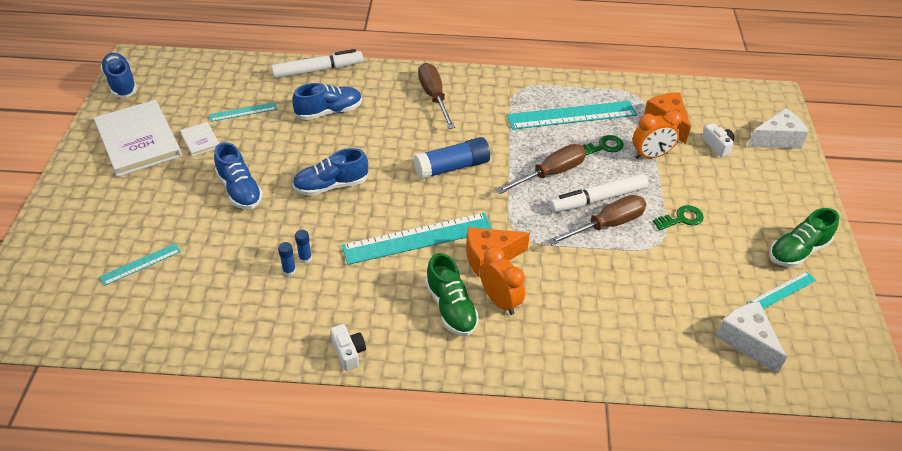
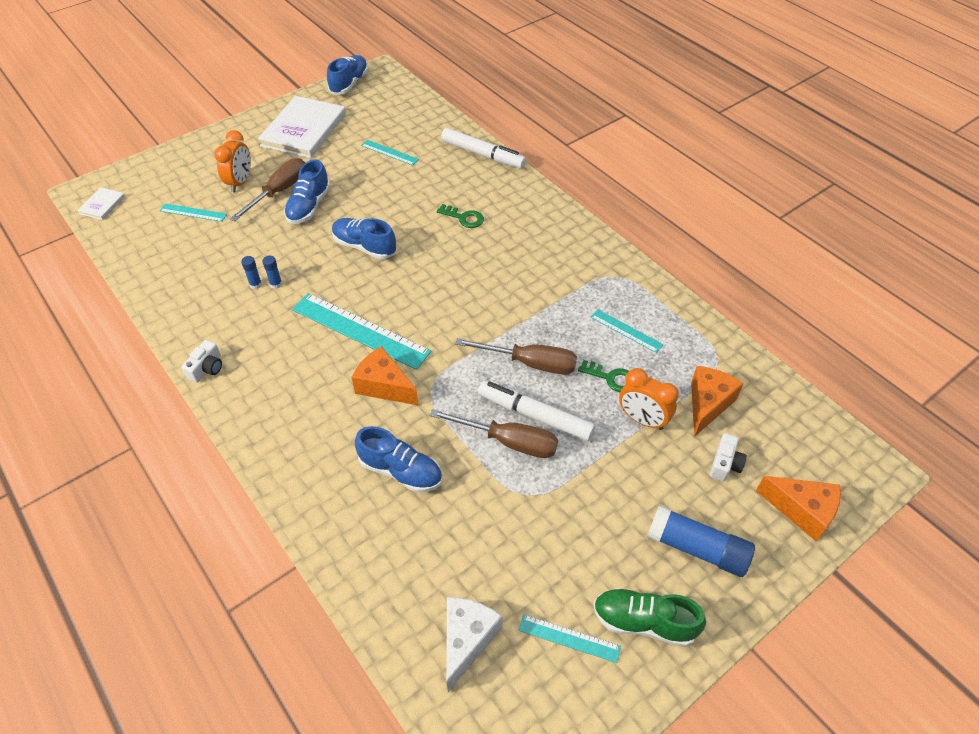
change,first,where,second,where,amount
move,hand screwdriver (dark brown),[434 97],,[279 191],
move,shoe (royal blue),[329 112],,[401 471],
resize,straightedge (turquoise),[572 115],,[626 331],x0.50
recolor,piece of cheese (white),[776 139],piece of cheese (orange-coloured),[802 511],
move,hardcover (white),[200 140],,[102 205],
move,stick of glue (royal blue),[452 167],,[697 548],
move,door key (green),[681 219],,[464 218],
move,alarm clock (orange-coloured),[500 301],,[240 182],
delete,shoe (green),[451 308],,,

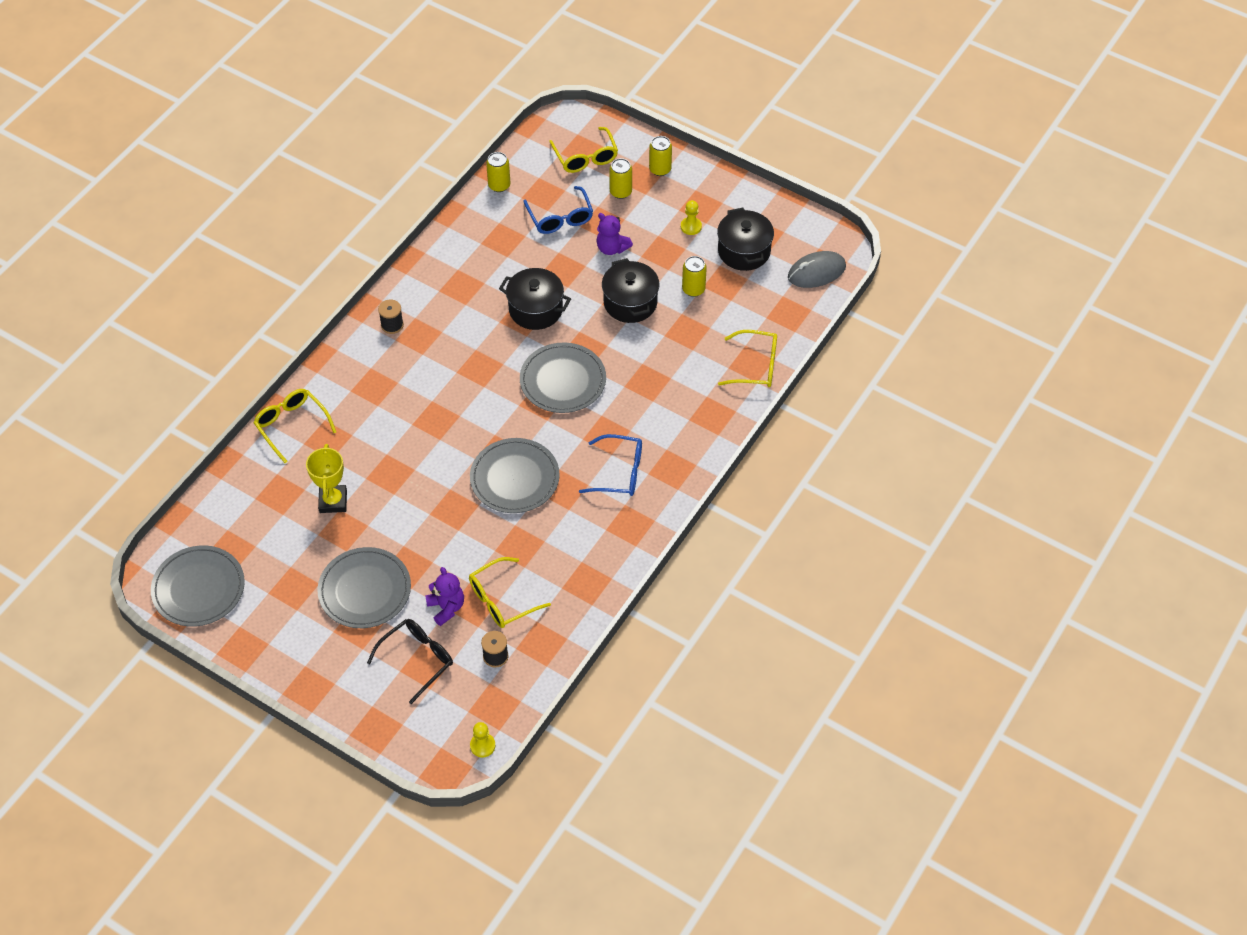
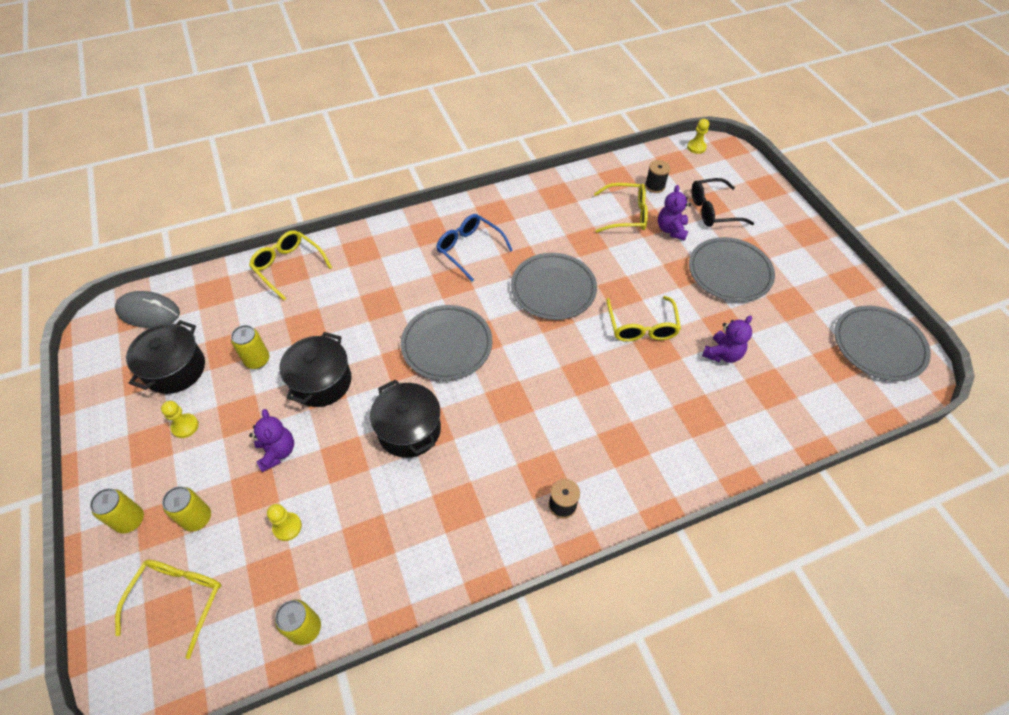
change,first,where,second,where,amount
replace,spectacles (royal blue),[560 218],pawn (golden),[287 527],
move,spectacles (golden),[291 425],,[641 327],
replace,prize cup (golden),[333 501],stuffed bear (violet),[722 354],

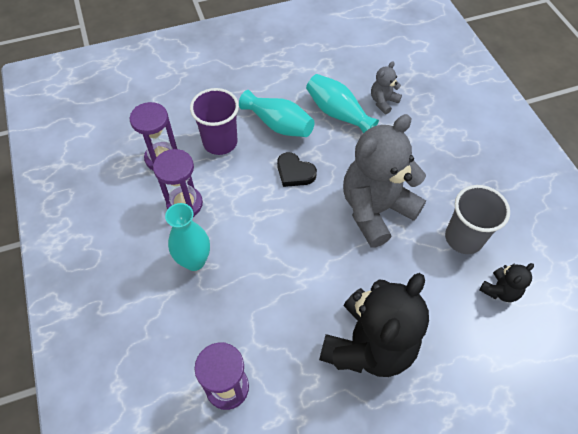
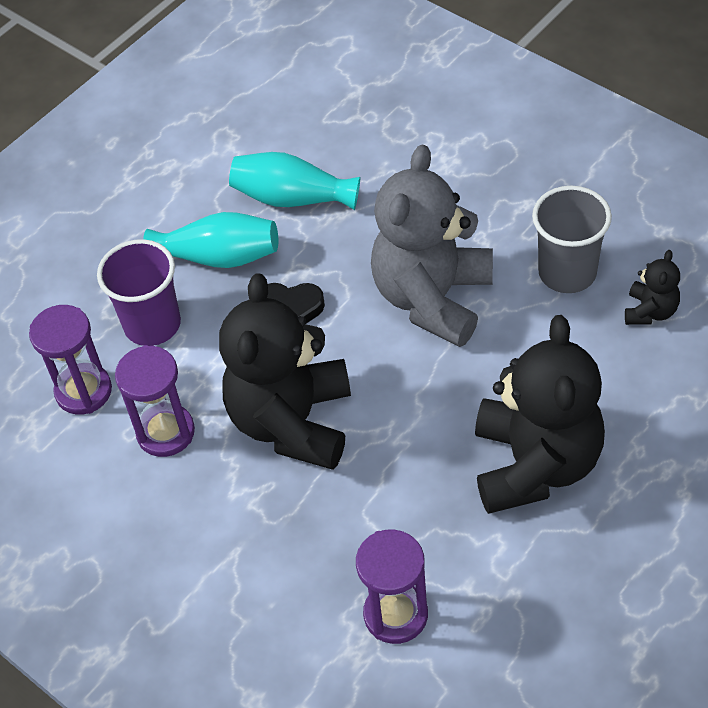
change,first,where,second,where,amount
delete,stuffed bear (gray),[383 102],,,
delete,tall vase (turquoise),[194 261],,,
insert,,,stuffed bear (jet-black),[292 422],

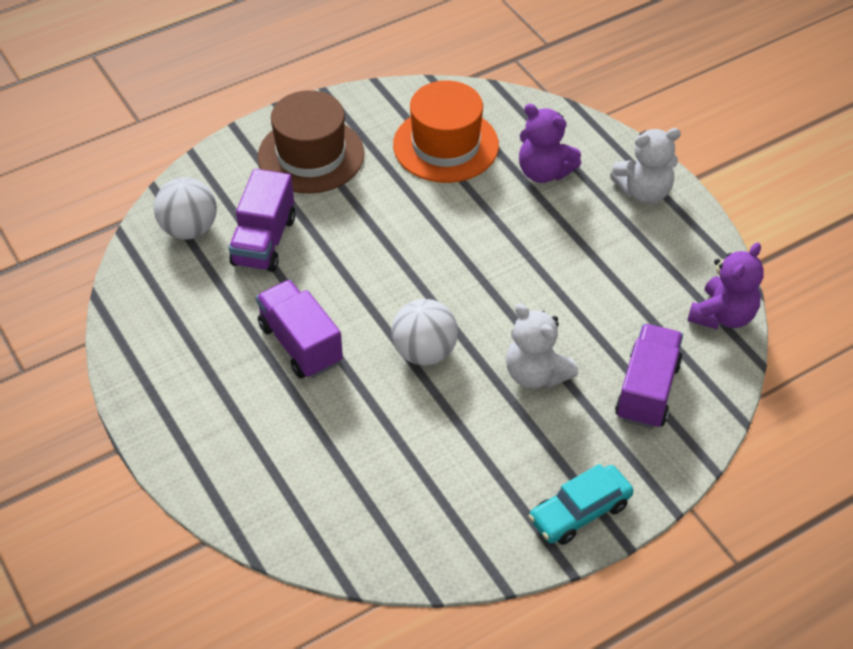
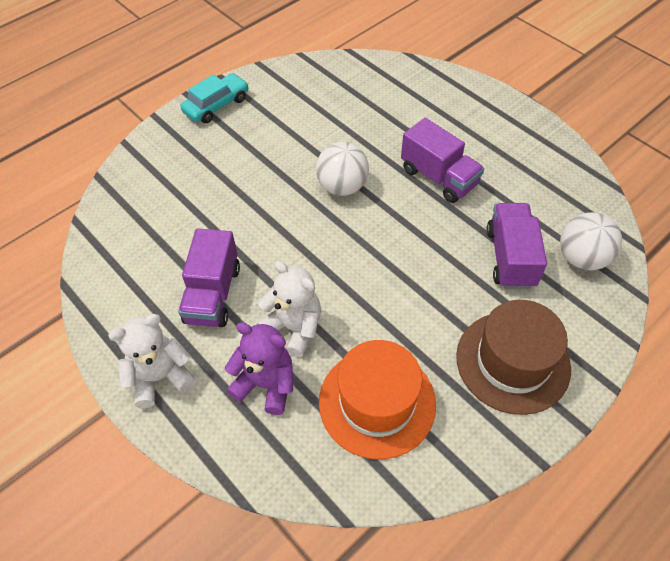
change,first,where,second,where,amount
delete,stuffed bear (violet),[722 316],,,
move,stuffed bear (white),[536 374],,[294 328],
move,toy truck (violet),[647 391],,[213 294],

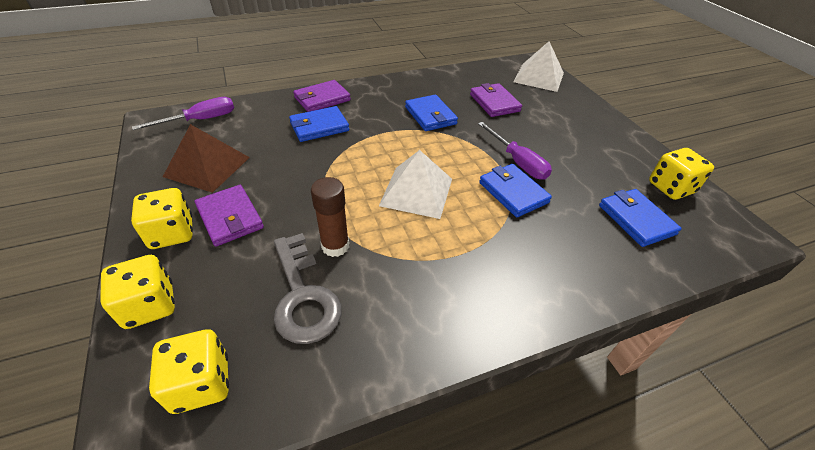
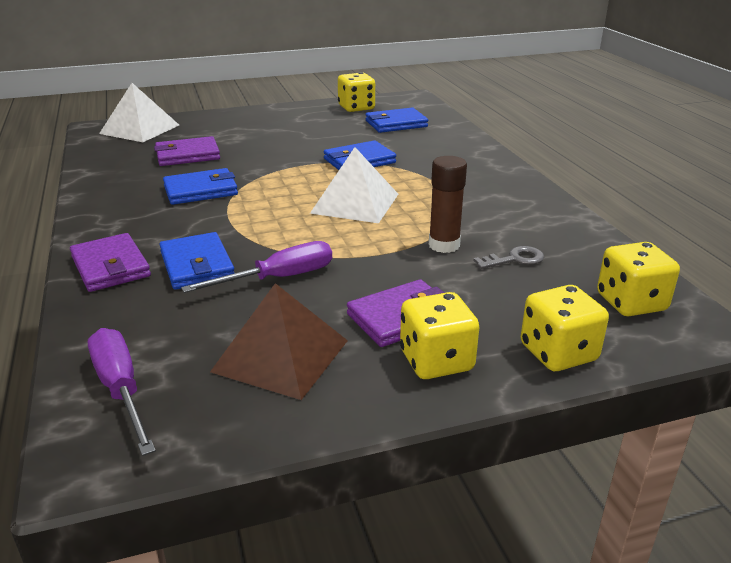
change,first,where,second,where,amount
move,hand screwdriver (violet),[517 162],,[279 278],
resize,door key (gray),[303 295],,[514 259],x0.51

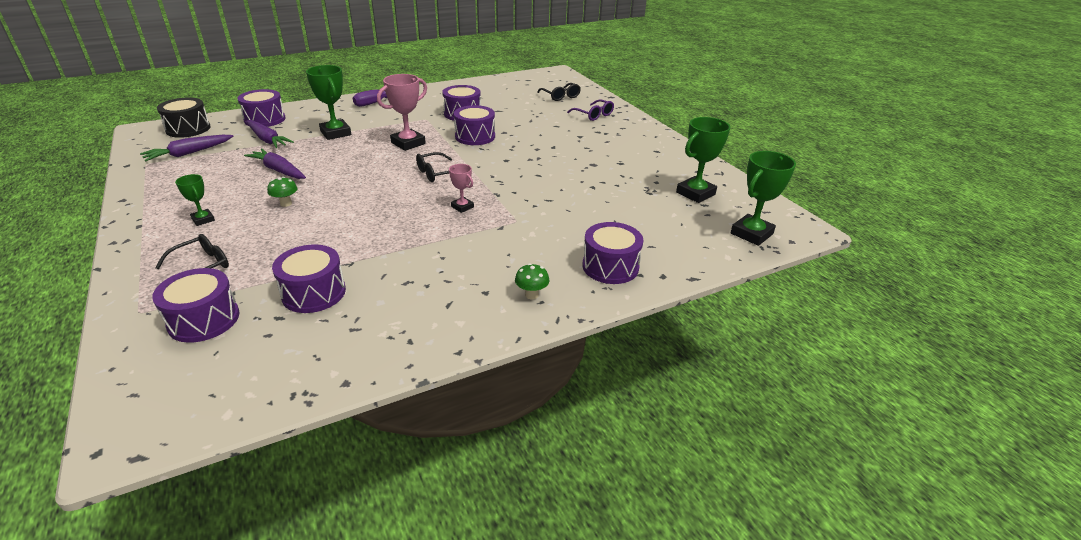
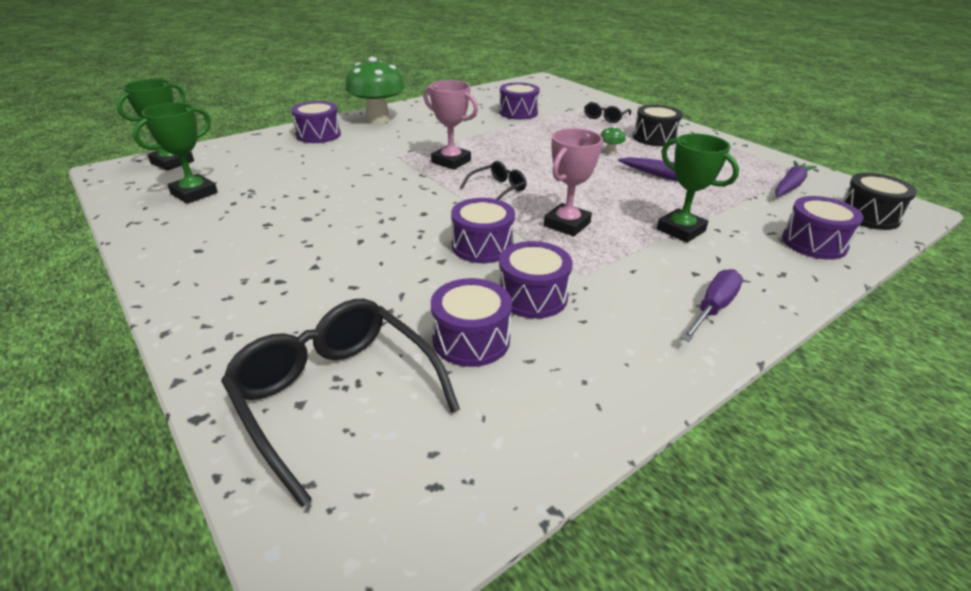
change,first,where,second,where,amount
resize,spectacles (jet-black),[560 96],,[337 397],x1.97
delete,spectacles (violet),[593 115],,,
delete,carrot (violet),[267 140],,,
resize,prize cup (rose-pink),[462 207],,[451 161],x1.82
replace,prize cup (green),[203 219],drum (jet-black),[654 138],
resize,mushroom (green),[531 295],,[378 120],x2.49
move,drum (violet),[204 320],,[471 339],

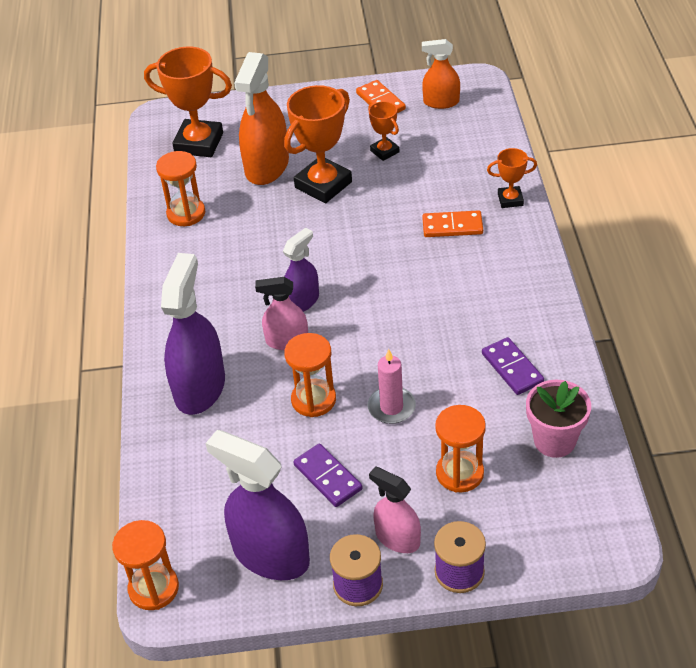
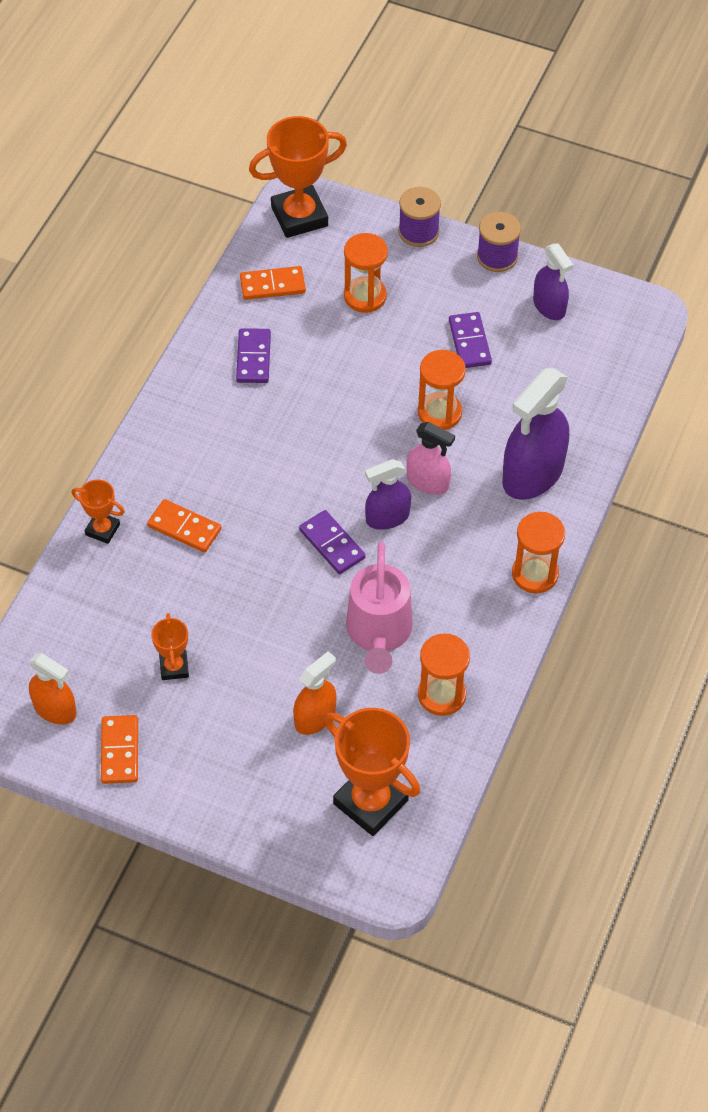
change,first,where,second,where,amount
resize,spray cleaner (orange-coloured),[267 166],,[315 717],x0.58
move,prize cup (orange-coloured),[323 185],,[299 216],
delete,pillar candle (rose-pink),[391 407],,,
replace,potted plant (rose-pink),[554 441],domino piece (orange-coloured),[272 285],
resize,spray cleaner (violet),[270 555],,[549 306],x0.58
delete,spray cleaner (rose-pink),[397 538],,,
move,sand timer (orange-coloured),[153 588],,[535 574],
insert,,,domino piece (violet),[332 544],
insert,,,watering can (rose-pink),[379 634],

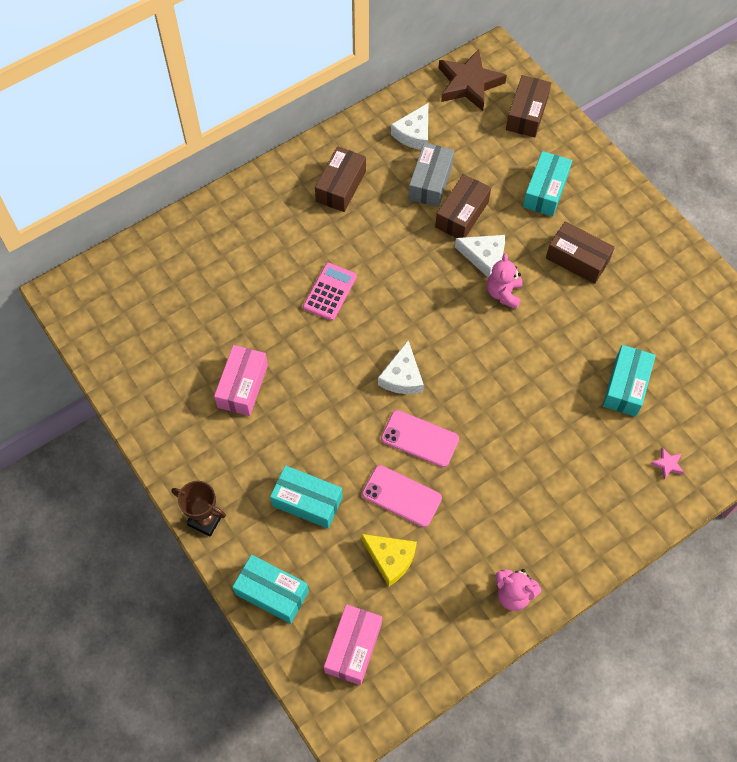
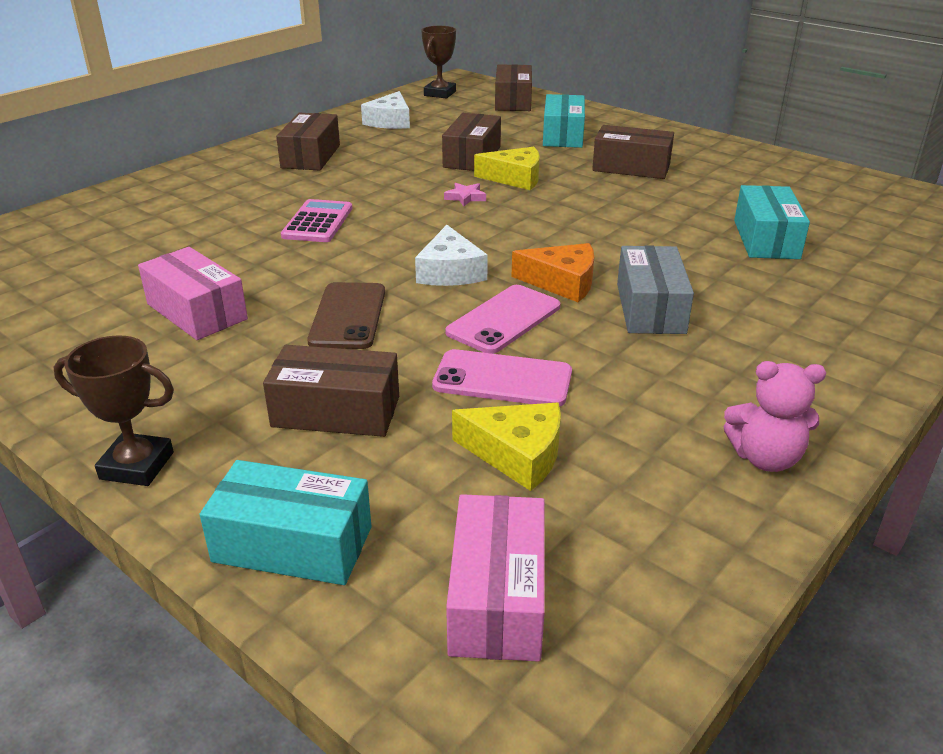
change,first,where,second,where,amount
replace,star (dark brown),[469 84],prize cup (dark brown),[440 93],
move,package (gray),[430 182],,[650 308],
recolor,piece of cheese (white),[484 257],piece of cheese (golden),[515 178],
delete,stuffed bear (rose-pink),[503 293],,,
rotate,package (rose-pink),[242 386],,[196 311],45 degrees counterclockwise
rotate,phone (rose-pink),[420 438],,[504 319],60 degrees counterclockwise
move,star (rose-pink),[667 464],,[465 197],
recolor,package (turquoise),[307 501],package (dark brown),[336 411],
insert,,,piece of cheese (orange-coloured),[562 282],
insert,,,phone (dark brown),[348 316],

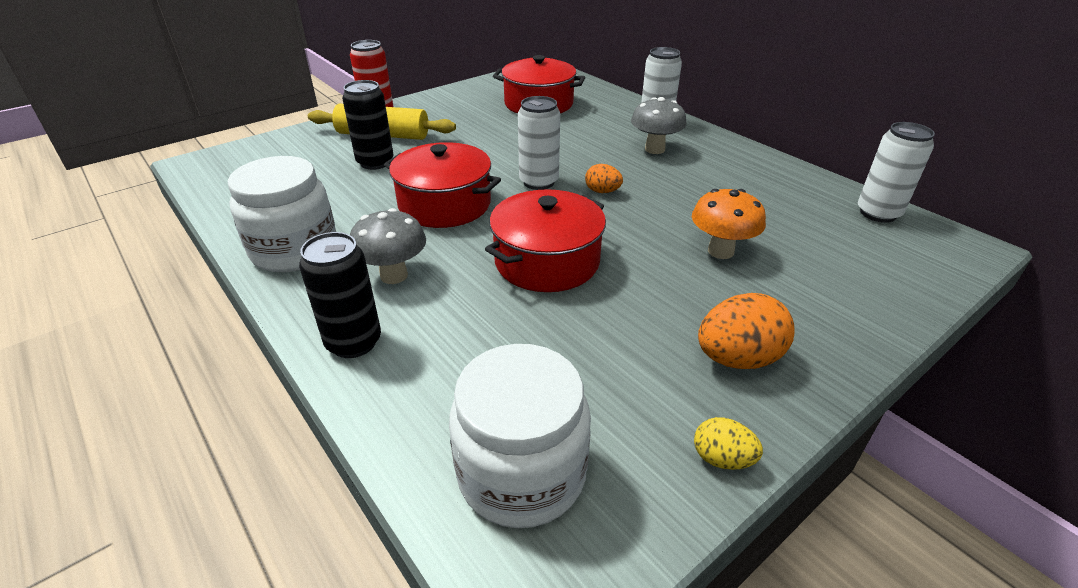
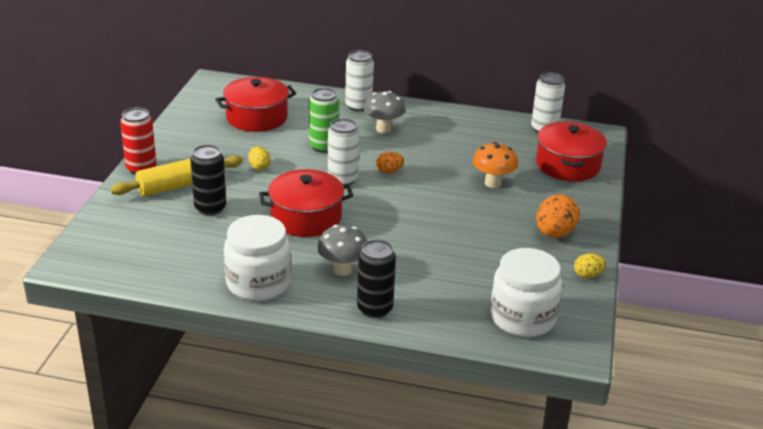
change,first,where,second,where,amount
move,stockpot (scarlet),[547 261],,[568 165],
insert,,,tin (green),[323 147],
insert,,,egg (golden),[259 167],

